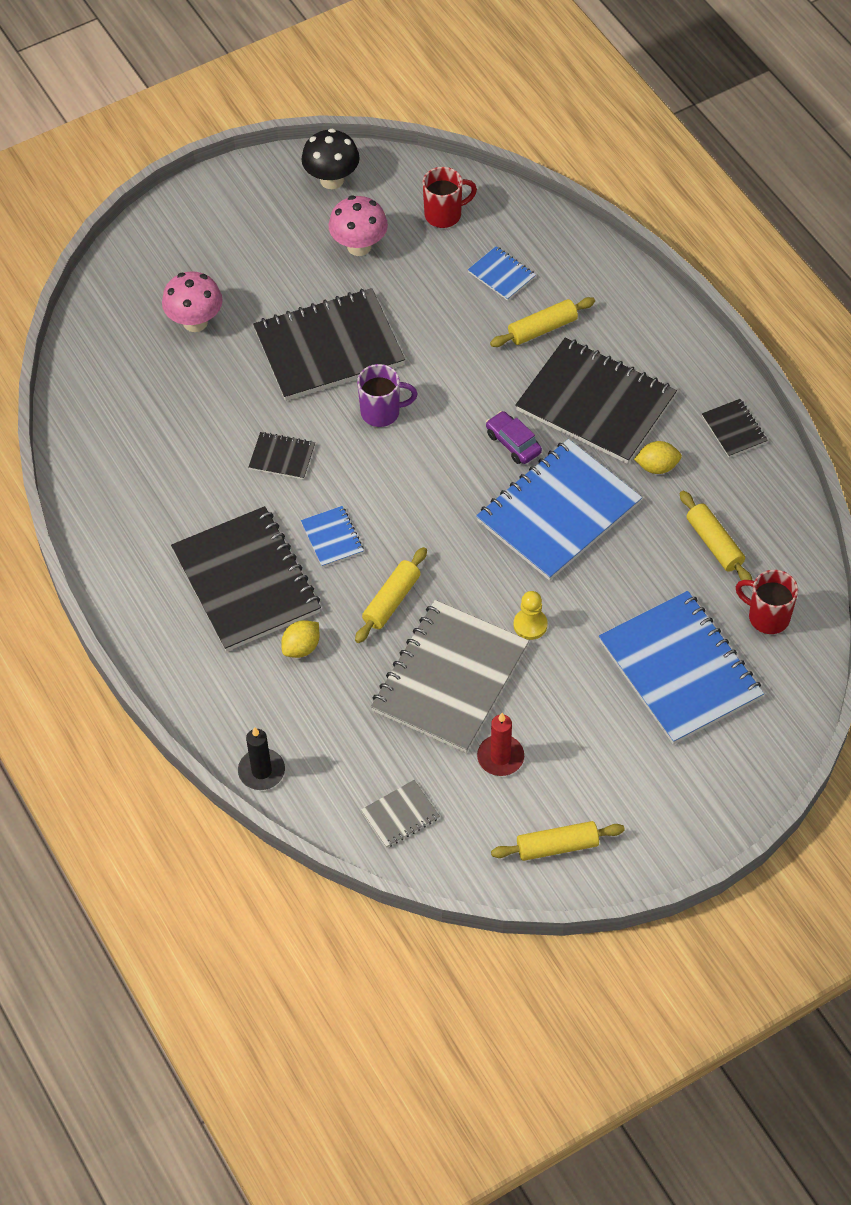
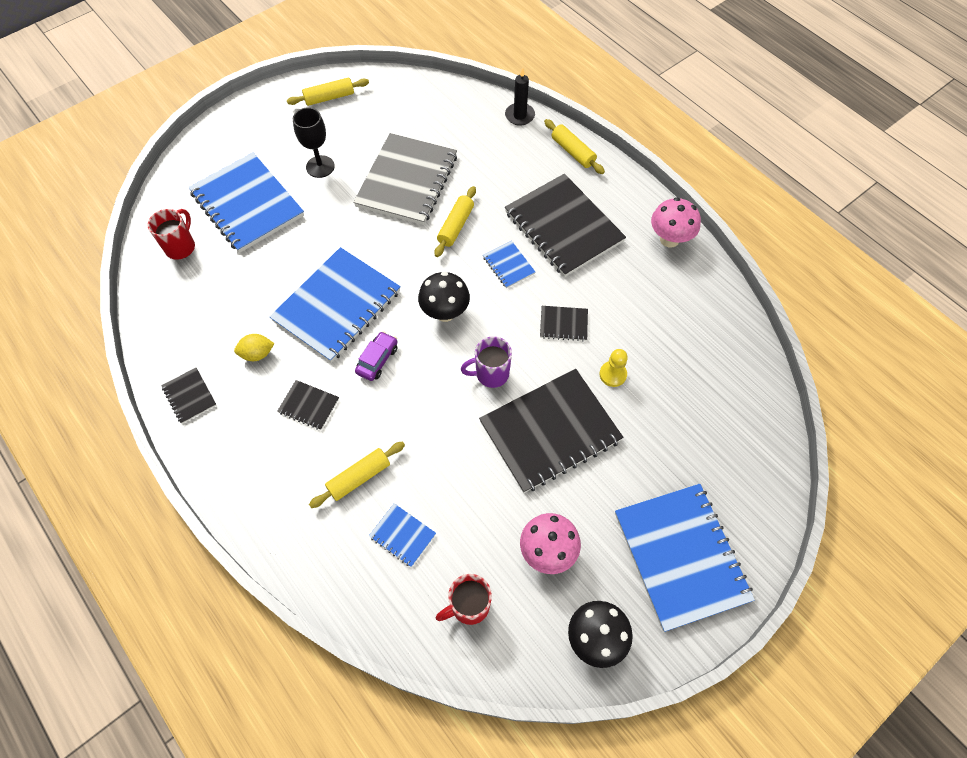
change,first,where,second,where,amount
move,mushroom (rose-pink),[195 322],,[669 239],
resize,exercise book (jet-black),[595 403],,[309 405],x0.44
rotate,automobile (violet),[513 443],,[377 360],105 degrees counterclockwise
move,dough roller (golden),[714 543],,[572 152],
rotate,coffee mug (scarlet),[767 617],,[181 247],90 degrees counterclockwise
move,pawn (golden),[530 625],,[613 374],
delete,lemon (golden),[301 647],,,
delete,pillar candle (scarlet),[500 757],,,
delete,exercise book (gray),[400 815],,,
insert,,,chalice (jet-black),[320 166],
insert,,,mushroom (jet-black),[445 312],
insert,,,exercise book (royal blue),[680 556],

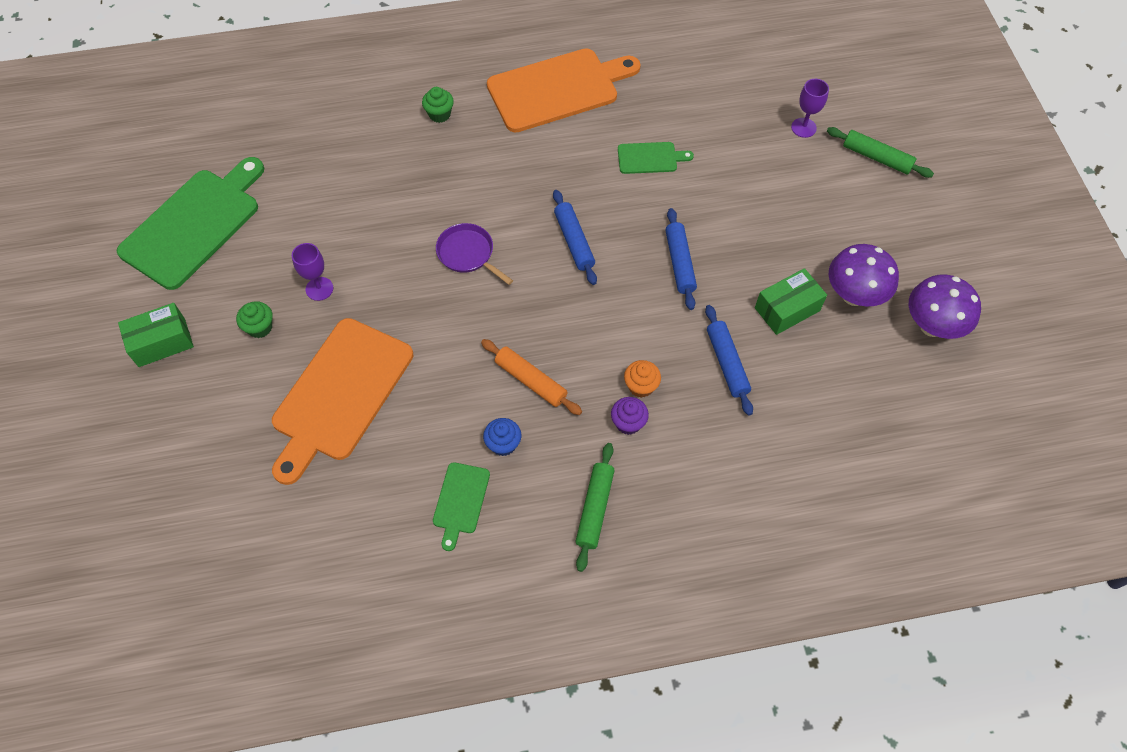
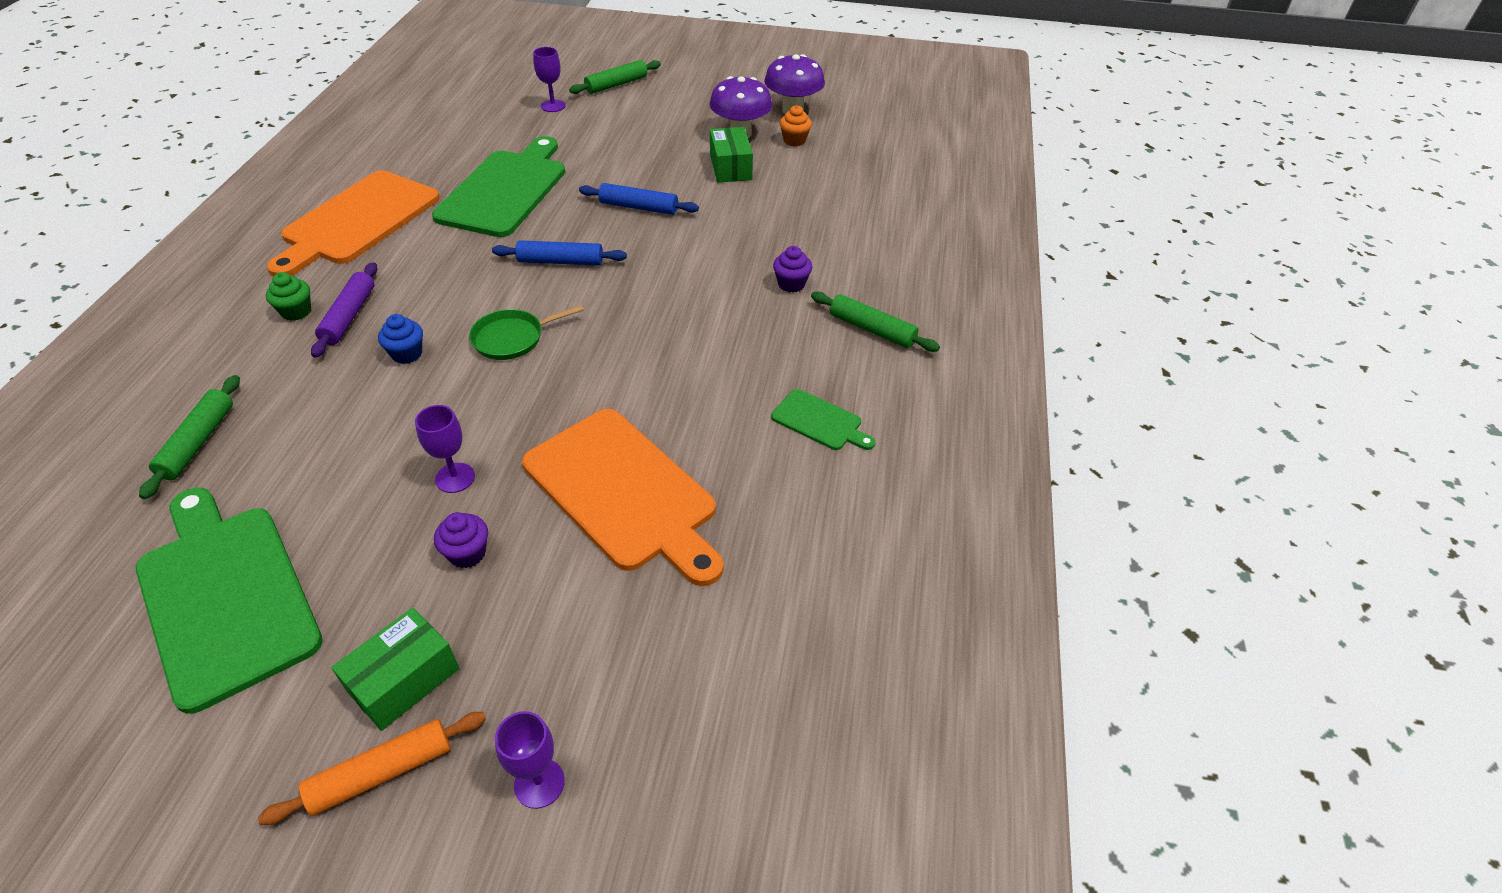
change,first,where,second,where,amount
rotate,cutting board (orange-coloured),[557 89],,[358 221],150 degrees counterclockwise
resize,cutting board (green),[650 158],,[505 190],x2.14
recolor,frying pan (violet),[468 253],frying pan (green),[512 338],
recolor,cupcake (green),[260 327],cupcake (violet),[467 553],
rotate,package (green),[162 342],,[404 680],45 degrees clockwise
delete,dough roller (royal blue),[727 363],,,
move,dough roller (orange-coloured),[531 381],,[381 773],
move,cupcake (orange-coloured),[641 386],,[794 140],
move,cupcake (royal blue),[503 444],,[407 354],
insert,,,dough roller (violet),[349 316],
insert,,,dough roller (green),[198 442],
insert,,,chalice (violet),[539 783],

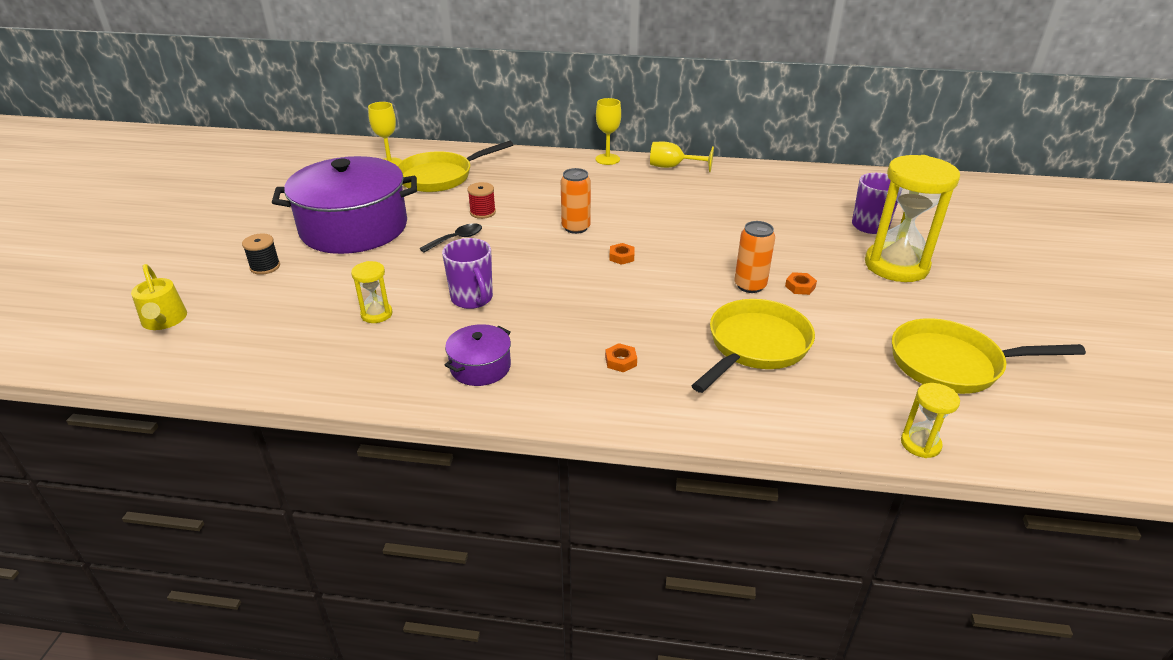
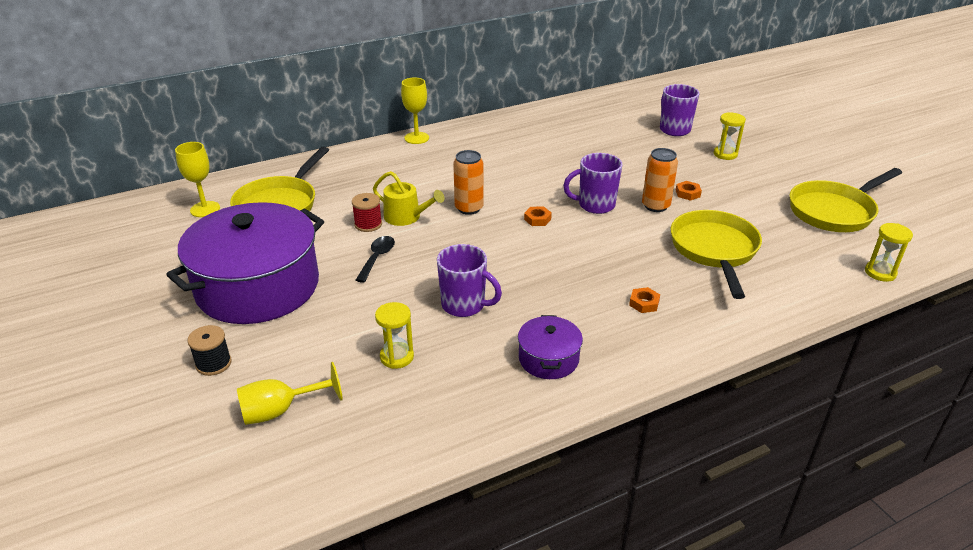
change,first,where,second,where,amount
move,chalice (golden),[673 167],,[280 410],
resize,sand timer (golden),[896 266],,[725 154],x0.46
move,watering can (golden),[164 320],,[406 217],
insert,,,coffee mug (violet),[595 205],

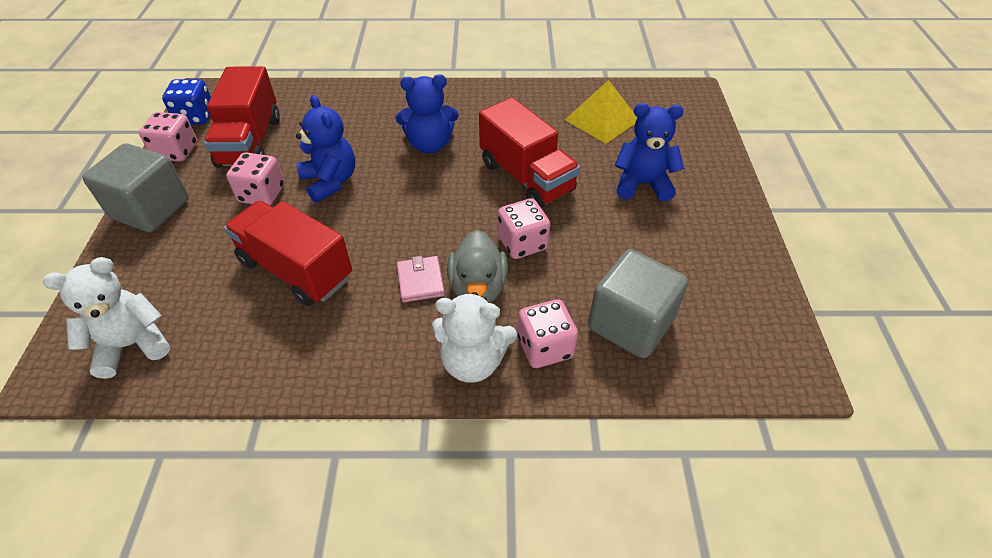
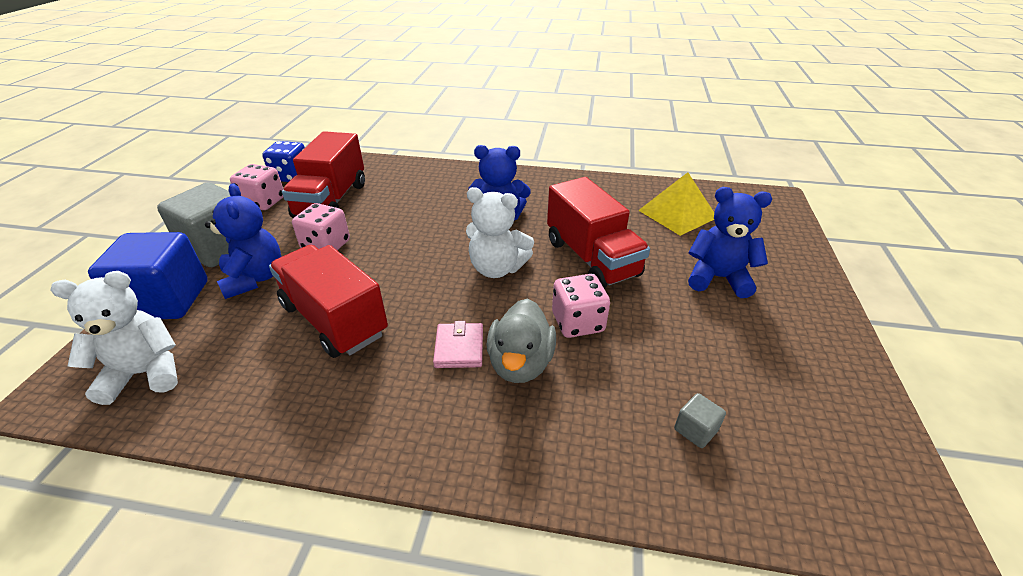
change,first,where,second,where,amount
move,stuffed bear (royal blue),[330 182],,[254 278],
resize,cube (gray),[630 324],,[695 430],x0.41
move,stuffed bear (white),[473 361],,[497 268],
delete,dice (rose-pink),[545 347],,,
insert,,,cube (royal blue),[167 300],

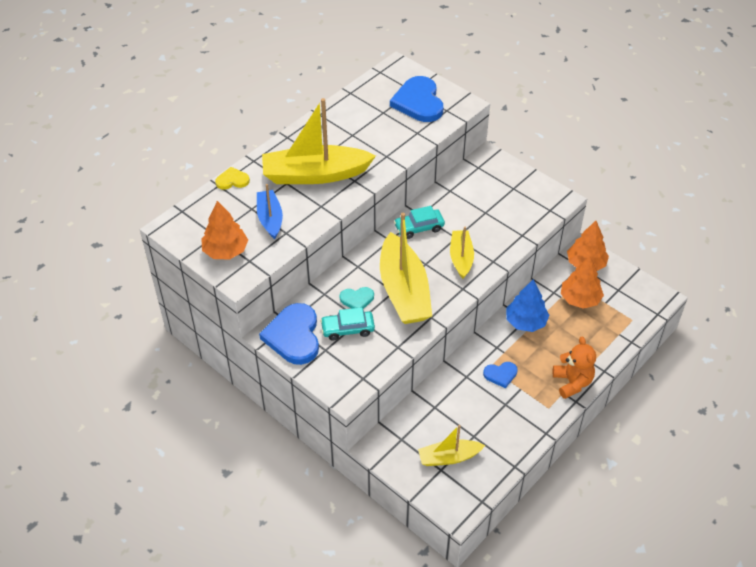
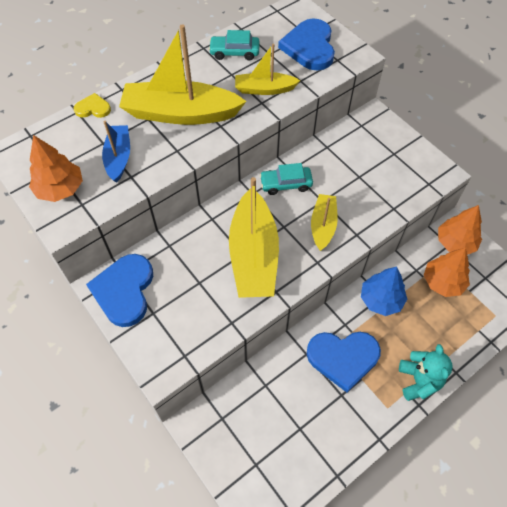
change,first,where,second,where,amount
delete,heart shape (turquoise),[357 299],,,
move,automobile (turquoise),[347 329],,[234 52],
recolor,stuffed bear (orange-coloured),[572 382],stuffed bear (turquoise),[418 381],
resize,heart shape (royal blue),[500 374],,[343 358],x1.98
move,sailboat (golden),[449 457],,[264 89],

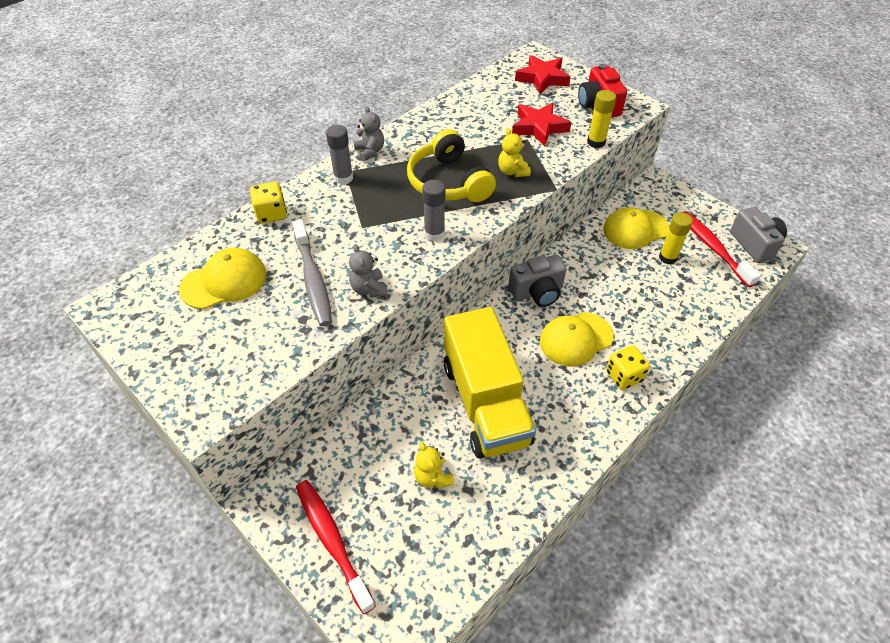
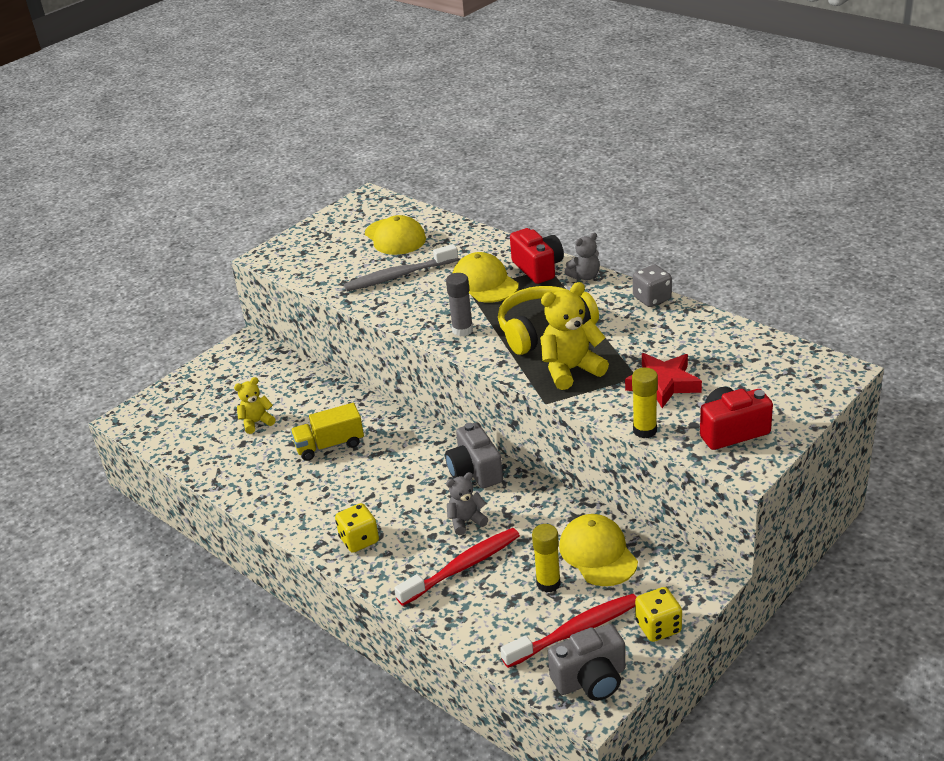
change,first,where,second,where,amount
delete,star (scarlet),[542 78],,,
replace,stick of glue (gray),[343 178],compact camera (scarlet),[538 268],
resize,stuffed bear (golden),[512 171],,[570 370],x1.69
move,dice (golden),[271 214],,[658 627],
move,stuffed bear (gray),[369 289],,[466 521],
resize,toy truck (golden),[485 403],,[329 445],x0.53
move,cap (golden),[576 339],,[484 283],
move,dental brush (scarlet),[332 541],,[463 567],
insert,,,dice (gray),[652 298],

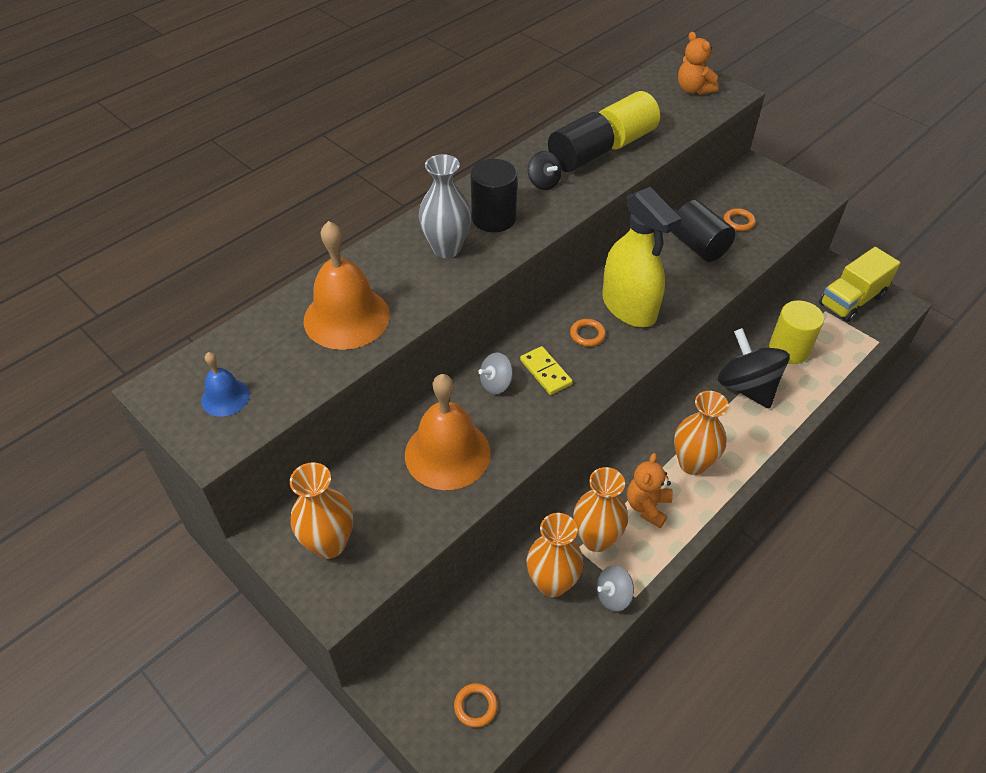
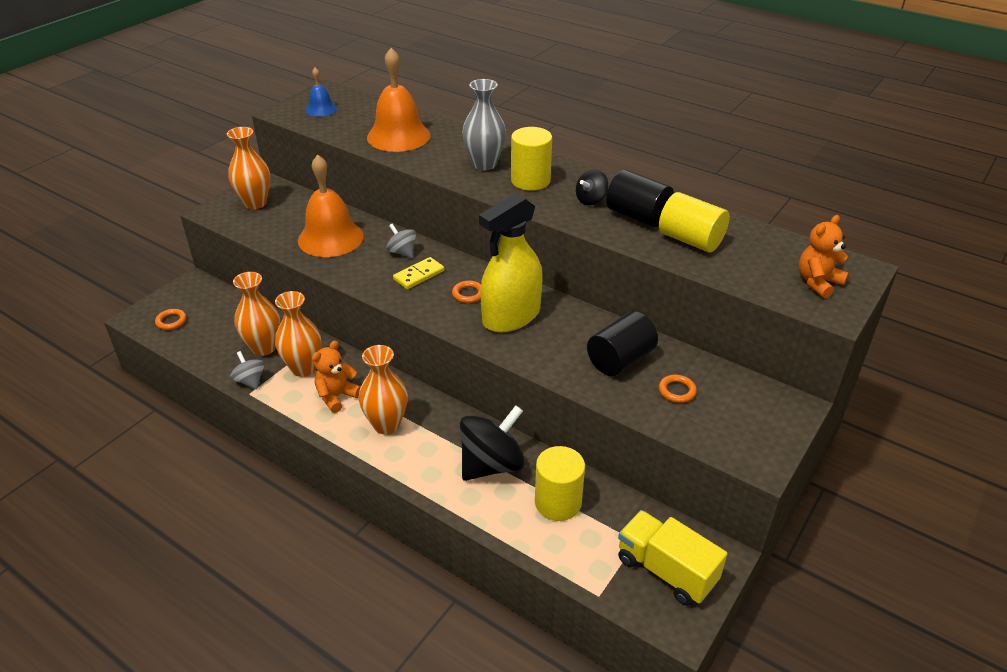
change,first,where,second,where,amount
recolor,cylinder shape (jet-black),[493 218],cylinder shape (golden),[530 180],
rotate,stuffed bear (orange-coloured),[647 506],,[337 396],60 degrees counterclockwise

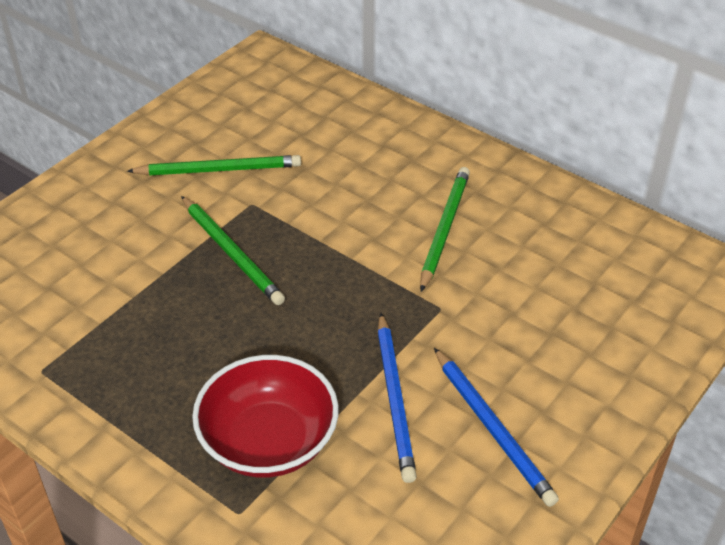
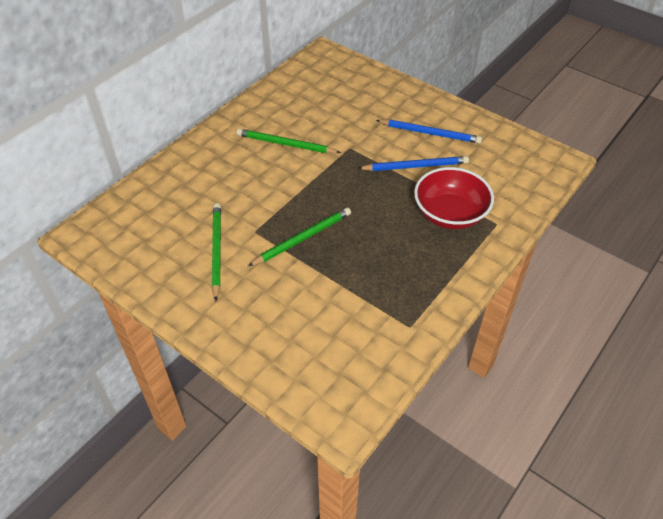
change,first,where,second,where,amount
rotate,lead pencil (royal blue),[493 428],,[430 133],45 degrees clockwise

